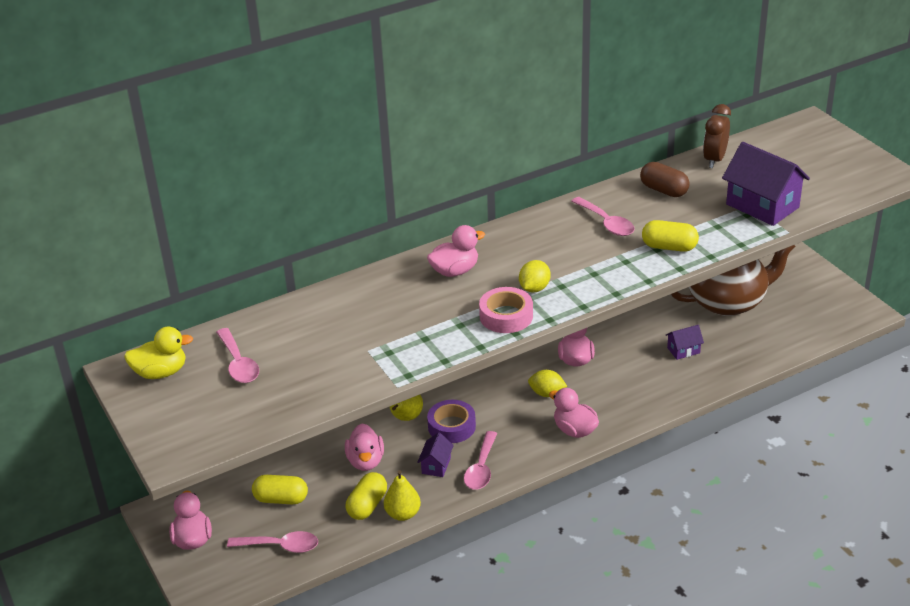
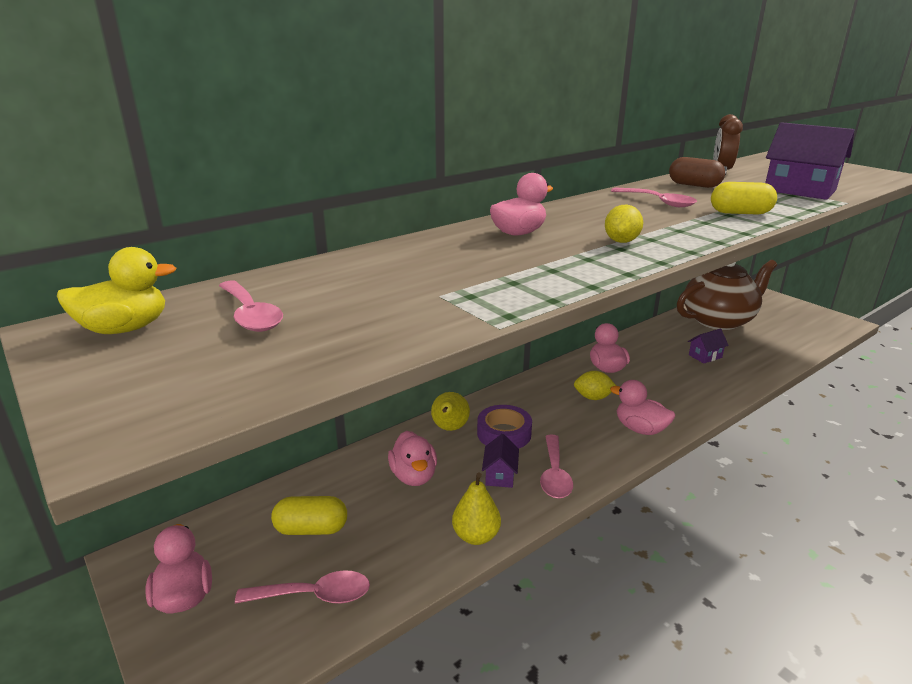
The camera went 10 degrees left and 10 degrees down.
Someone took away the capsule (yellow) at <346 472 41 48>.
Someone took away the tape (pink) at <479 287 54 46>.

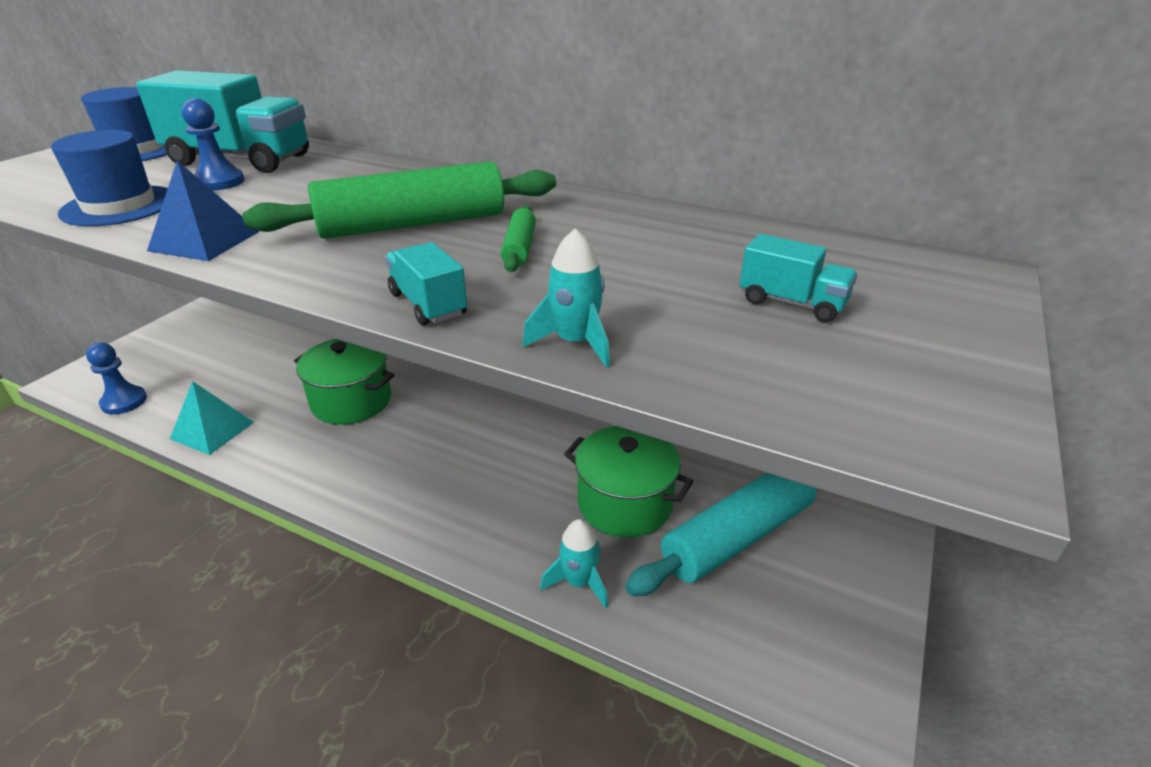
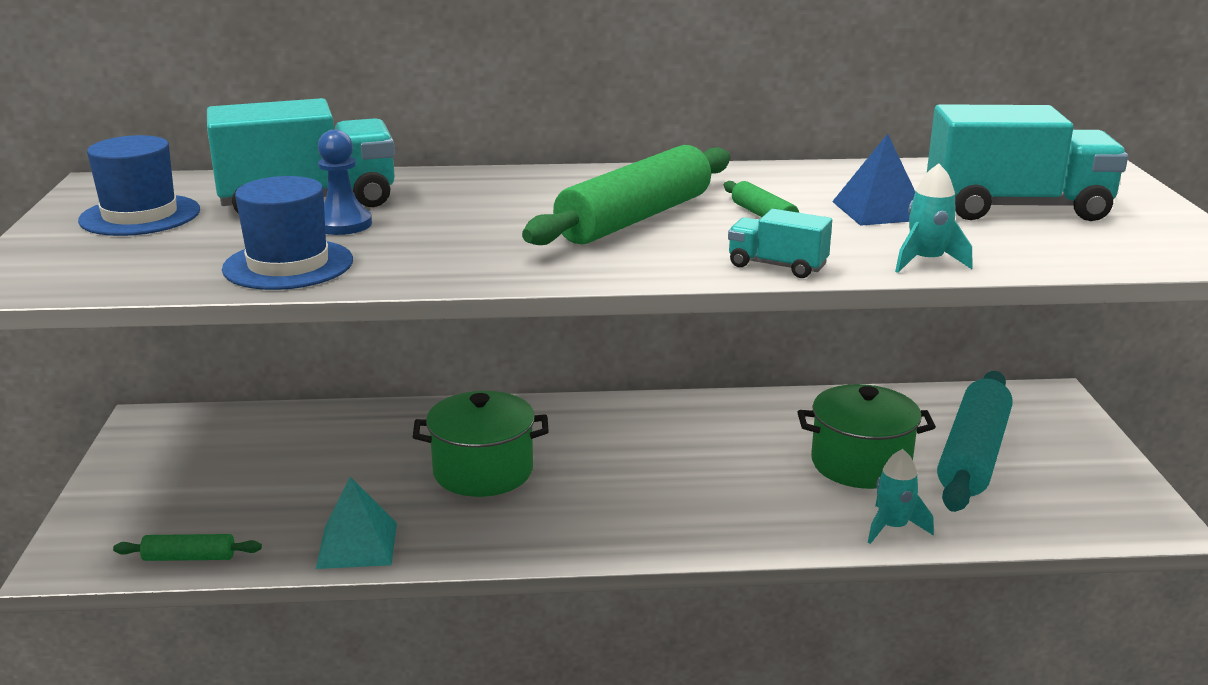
The camera went 30 degrees left and 10 degrees down.
Someone carried the pyramid (blue) from <147 161 113 100> to <832 134 83 92>.
Someone swapped the pawn (blue) at <86 343 61 72> for the rolling pin (green) at <113 534 149 27>.
Someone scaled the truck (turquoise) at <739 234 119 88> by 2.06.

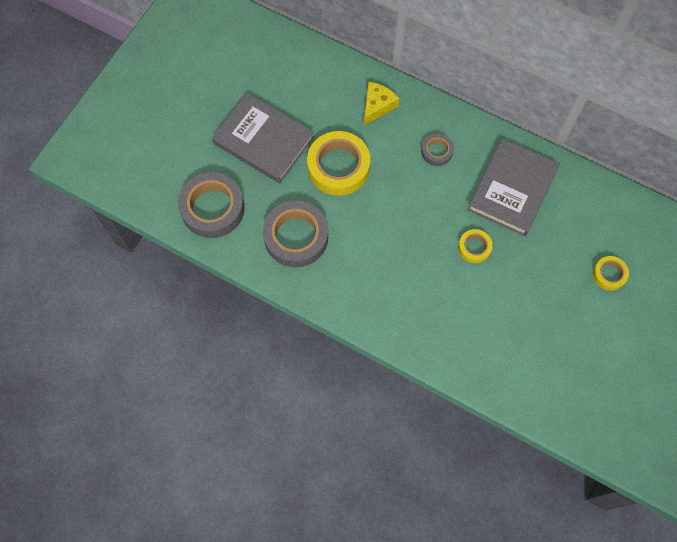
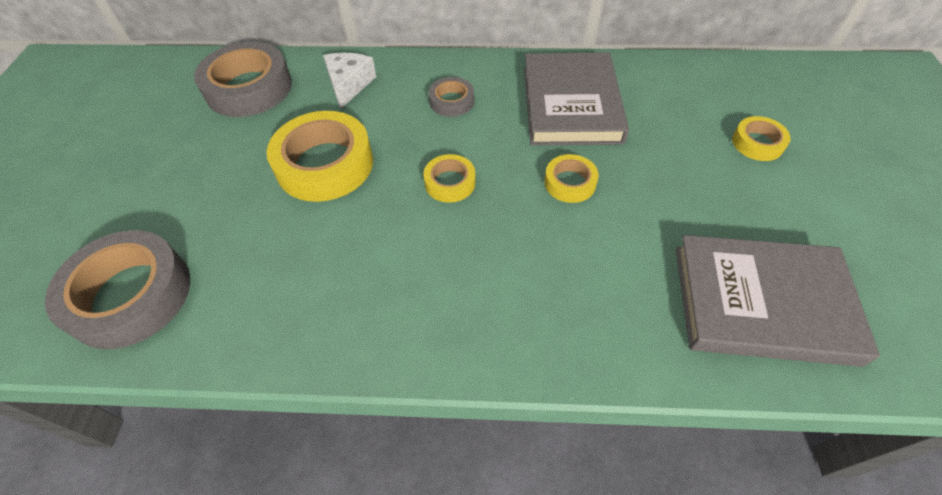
The camera went 25 degrees left and 15 degrees down.
Someone put down the tape (yellow) at <423 154 53 49>.
Someone carried the book (grey) from <212 93 102 90> to <676 235 204 132>.
Someone carried the tape (grey) from <263 200 65 67> to <194 42 98 75>.
Someone repainted the cheese (yellow) at <364 82 35 44>, which became the cheese (white) at <323 53 53 56>.

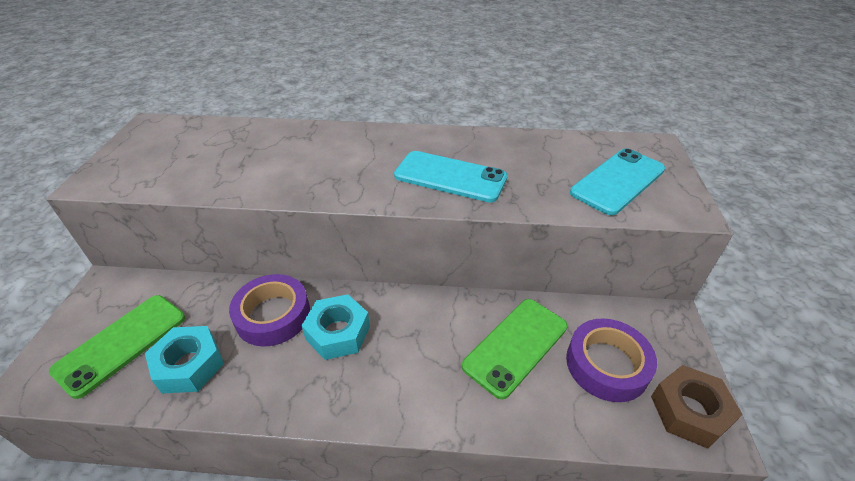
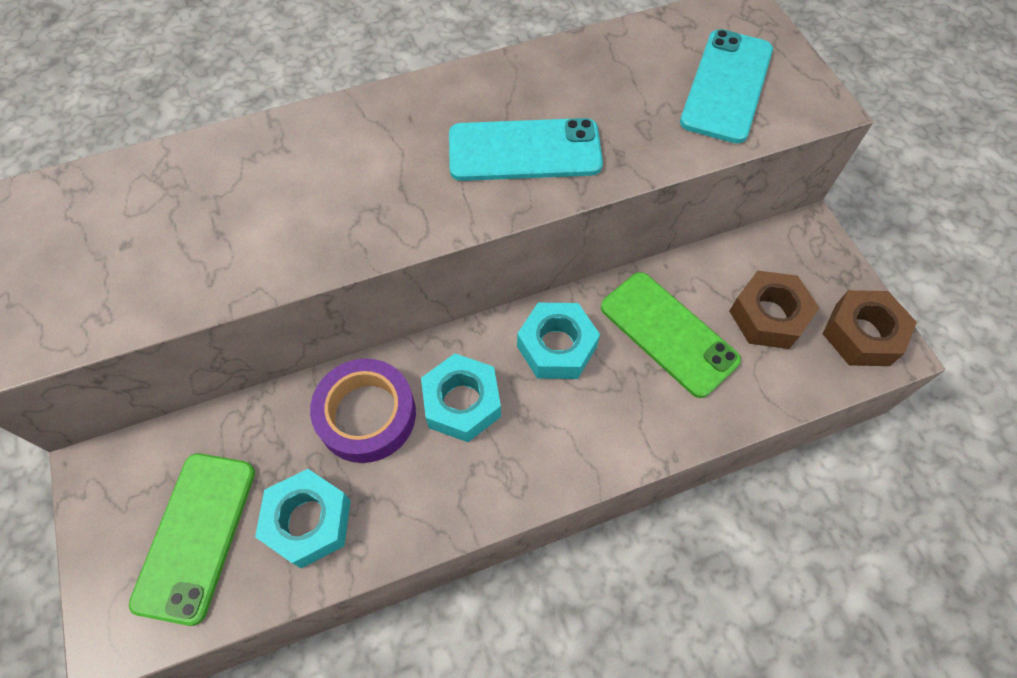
The camera went 25 degrees left and 20 degrees up.
Someone put down the nut (turquoise) at <517 303 83 76>.
Someone swapped the tape (purple) at <566 318 91 84> for the nut (brown) at <729 271 90 78>.
Someone rotated the phone (green) at <462 299 106 100> by 60 degrees counterclockwise.

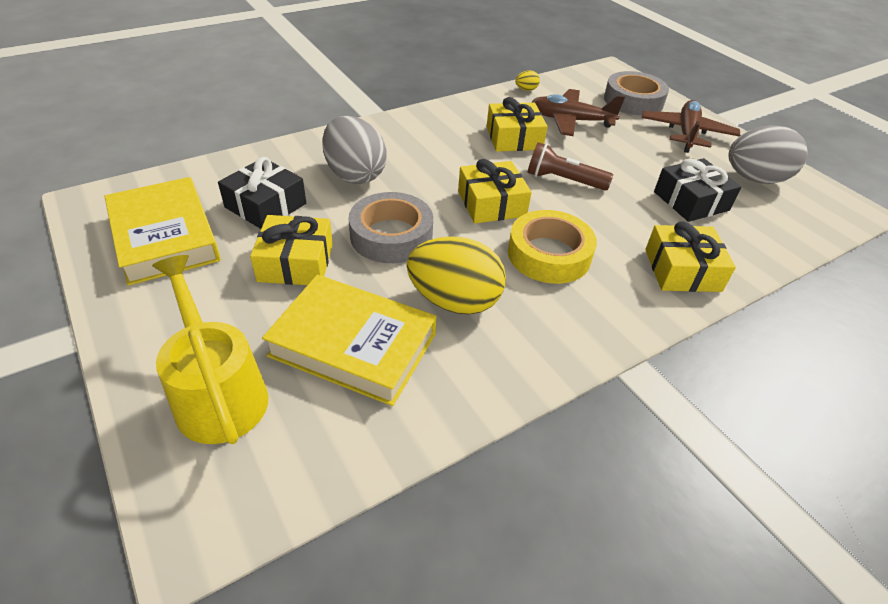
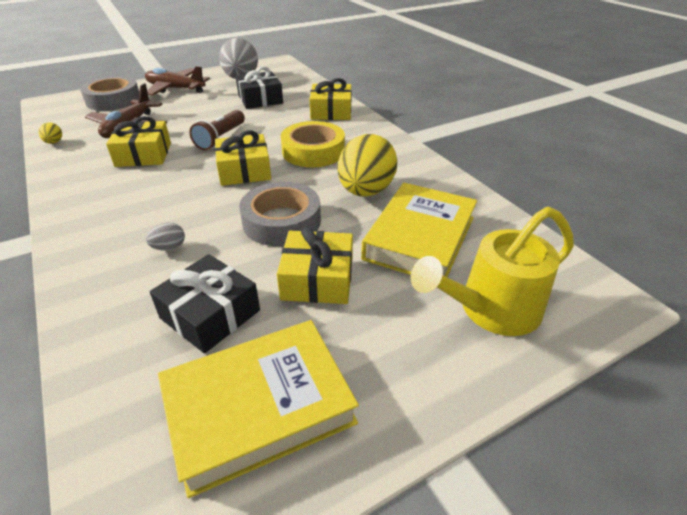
The camera went 85 degrees left and 5 degrees down.
Someone scaled the egg (grey) at <322 116 65 68> by 0.41.

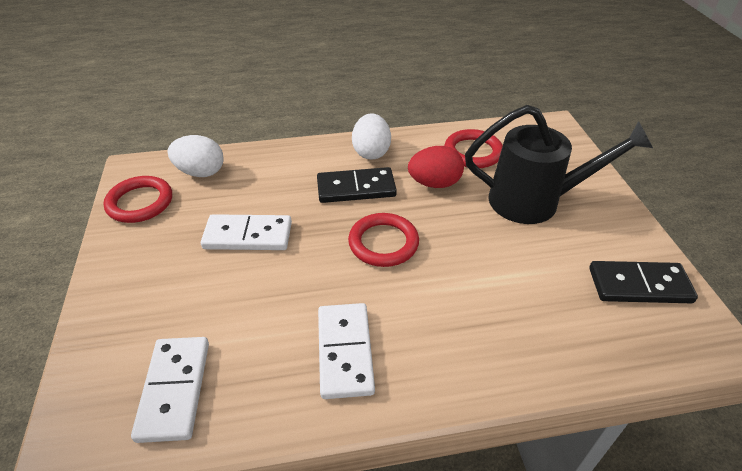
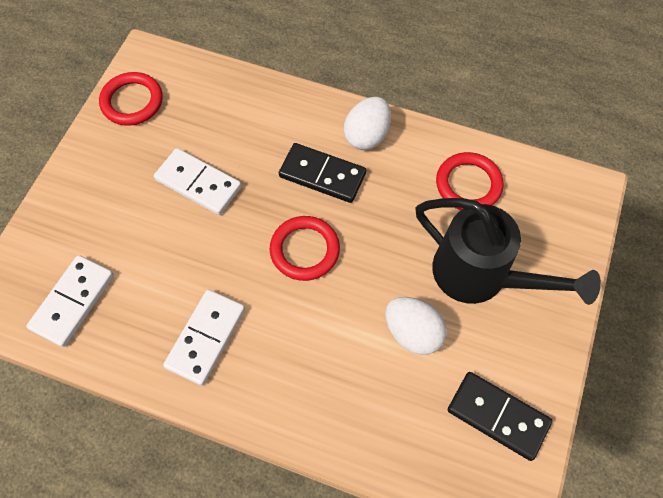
The camera went 30 degrees right and 20 degrees up.
Someone took away the egg (red) at <408 146 56 42>.
Someone carried the egg (white) from <167 135 57 42> to <385 297 62 58>.

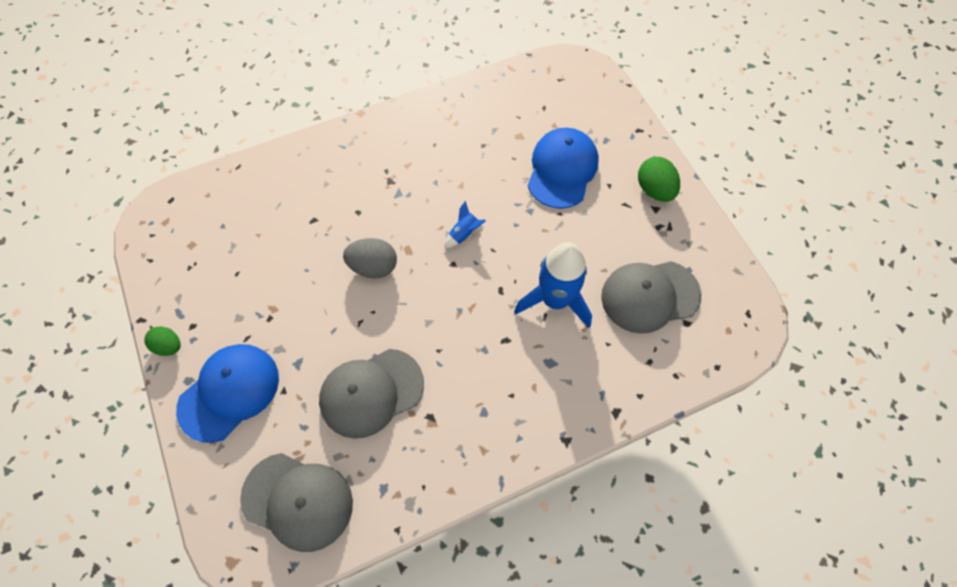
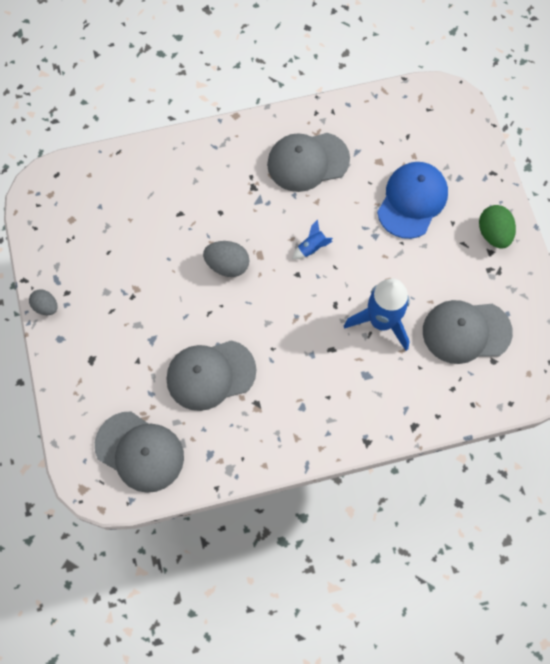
The camera went 10 degrees right and 5 degrees up.
Someone took away the cap (blue) at <176 344 103 99>.
Someone put down the cap (grey) at <267 133 83 59>.
Someone repainted the egg (green) at <144 326 36 30>, which became the egg (grey) at <29 289 29 26>.

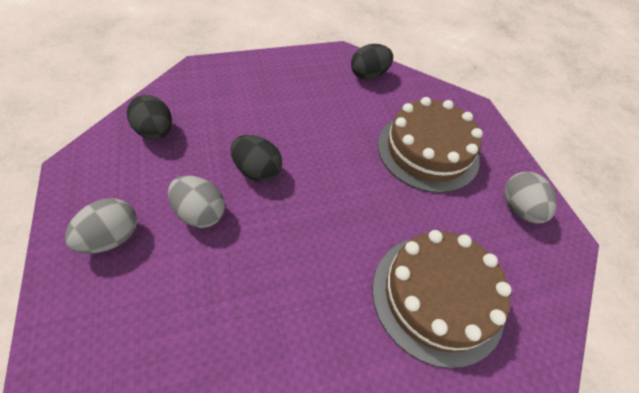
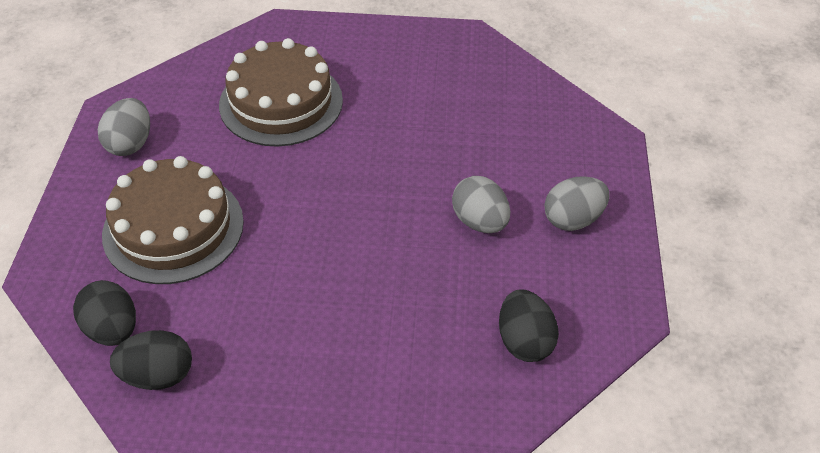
The camera went 155 degrees left and 5 degrees down.
Someone carried the egg (black) from <230 135 52 47> to <73 280 63 66>.

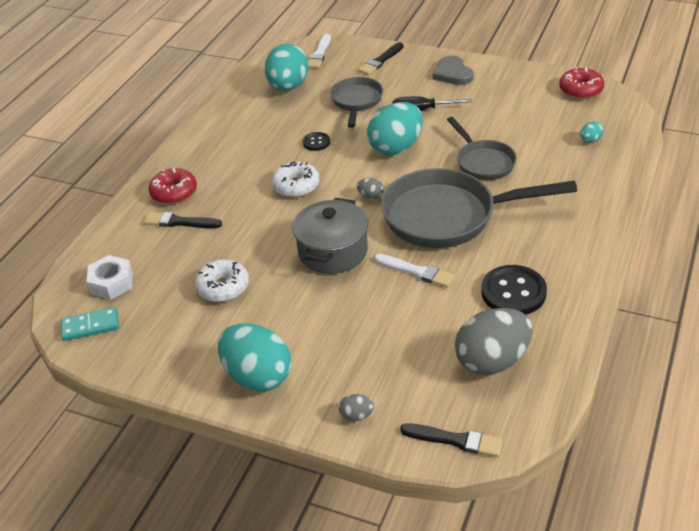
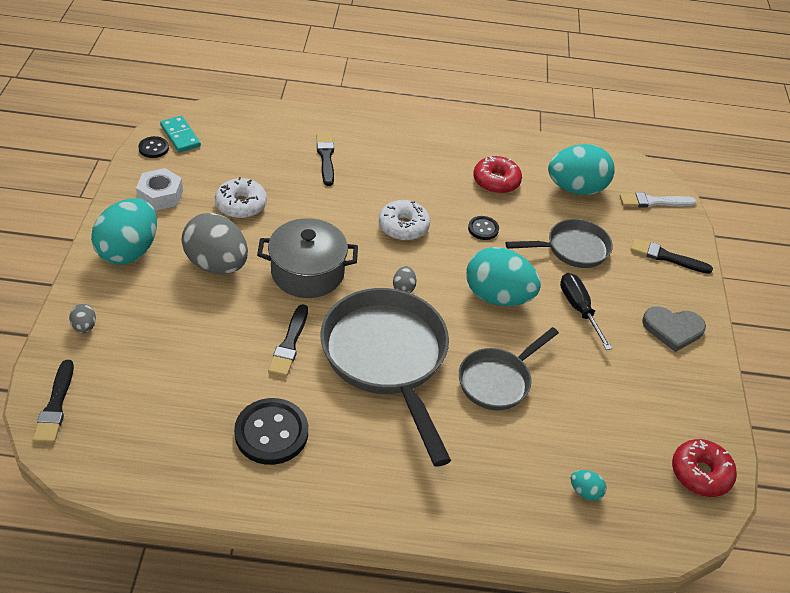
The camera went 65 degrees right and 5 degrees up.
Someone put down the button (black) at <138 136 31 22>.
Someone carried the nut (white) from <86 255 47 45> to <136 168 47 43>.
Someone carried the donut (red) from <149 168 48 36> to <473 156 49 38>.
Someone carried the egg (grey) from <455 308 78 67> to <181 213 67 61>.
Someone repainted the brush (white) at <374 254 81 34>, which became the brush (black) at <268 304 40 73>.
Someone rotated the heart (grey) at <432 56 42 29> by 135 degrees counterclockwise.

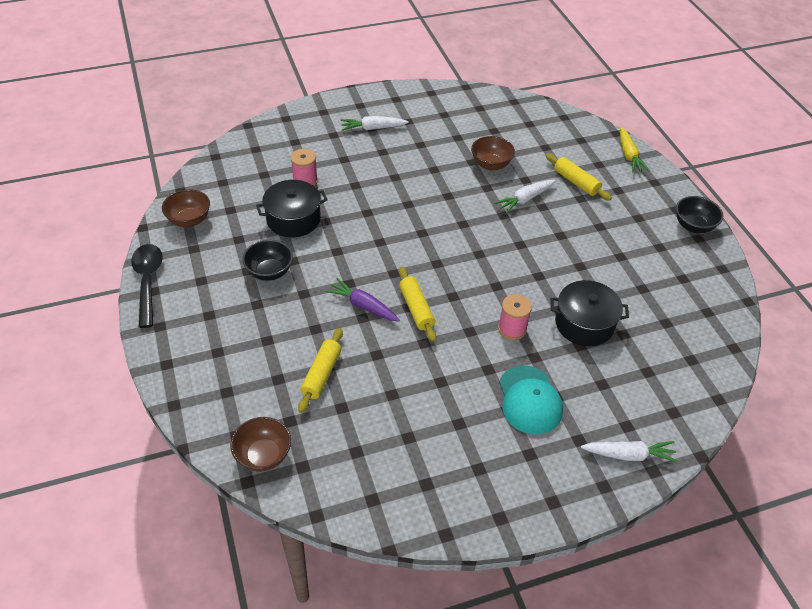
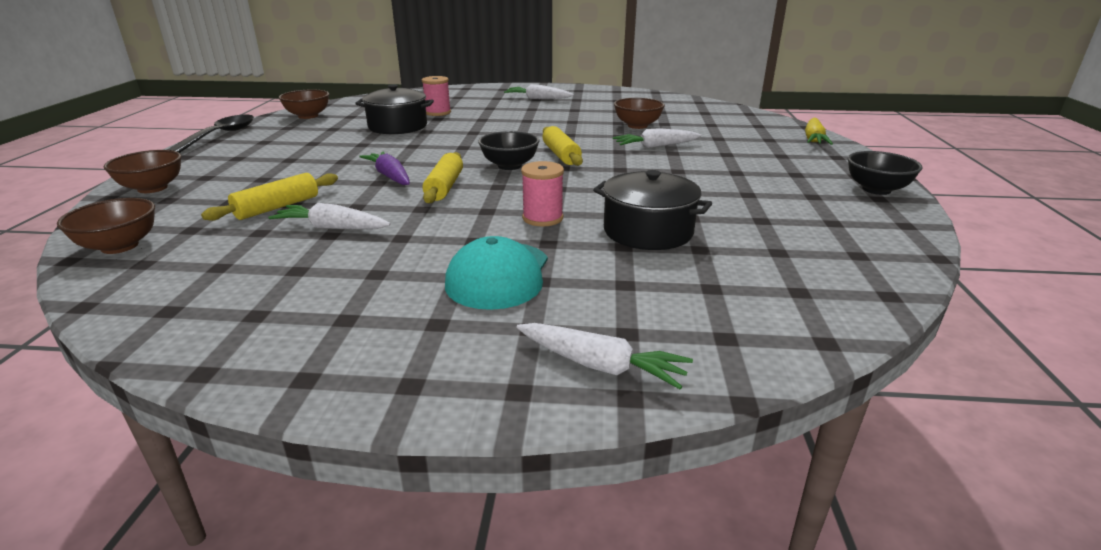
The camera went 25 degrees right and 20 degrees down.
Someone put down the bowl (brown) at <104 150 77 43>.
Someone put down the carrot (white) at <268 203 123 26>.
Someone carried the bowl (black) from <242 240 51 41> to <478 131 61 39>.
Someone carried the rolling pin (yellow) from <545 153 67 48> to <543 126 40 40>.

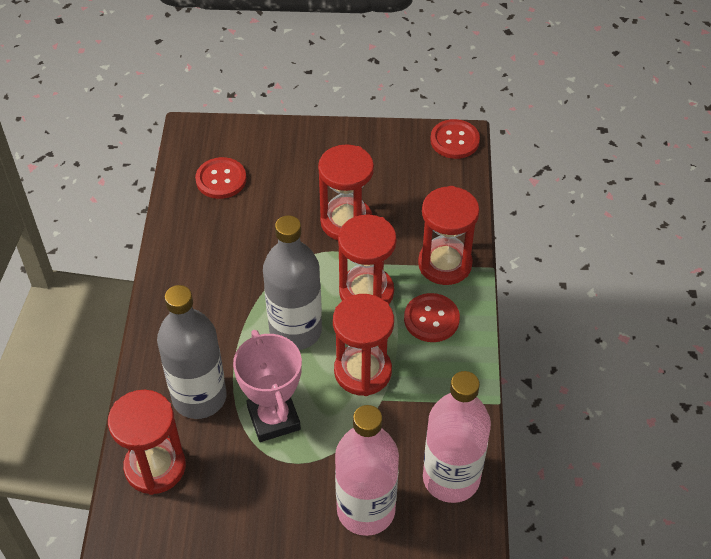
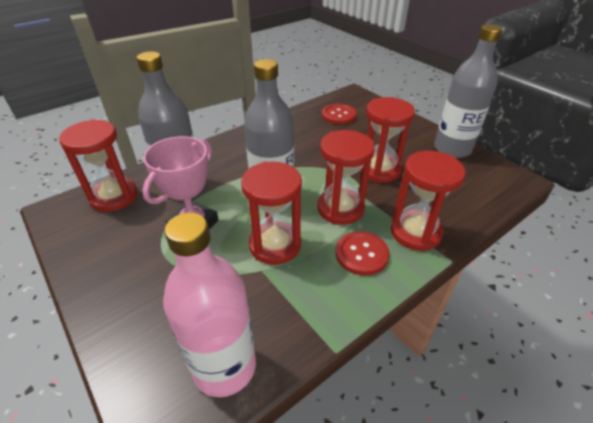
The camera went 50 degrees right and 10 degrees down.
Someone took away the bottle (pink) at <335 405 64 131>.
Someone took away the button (red) at <430 119 50 40>.
Someone put down the bottle (grey) at <434 24 69 134>.

